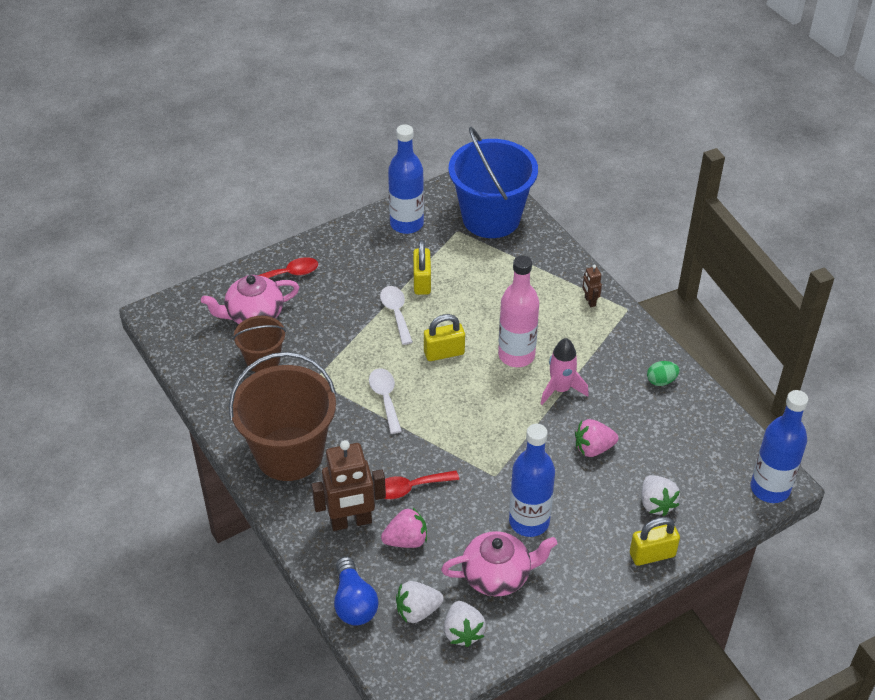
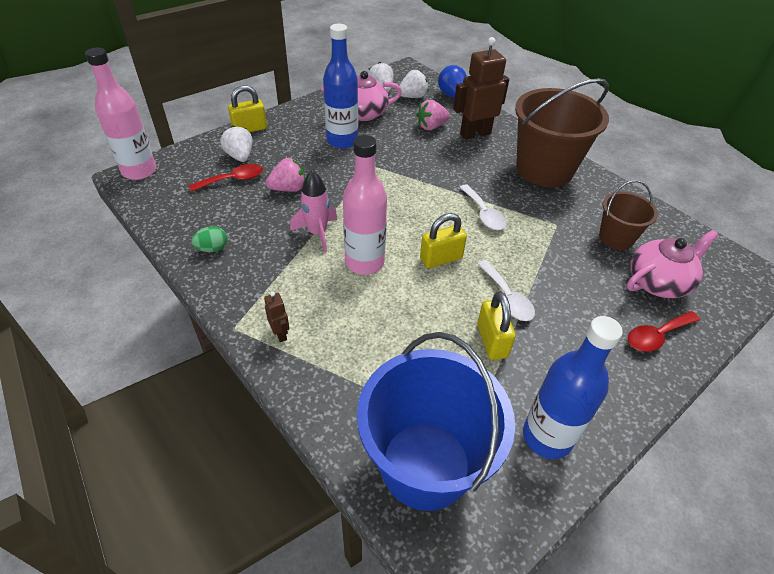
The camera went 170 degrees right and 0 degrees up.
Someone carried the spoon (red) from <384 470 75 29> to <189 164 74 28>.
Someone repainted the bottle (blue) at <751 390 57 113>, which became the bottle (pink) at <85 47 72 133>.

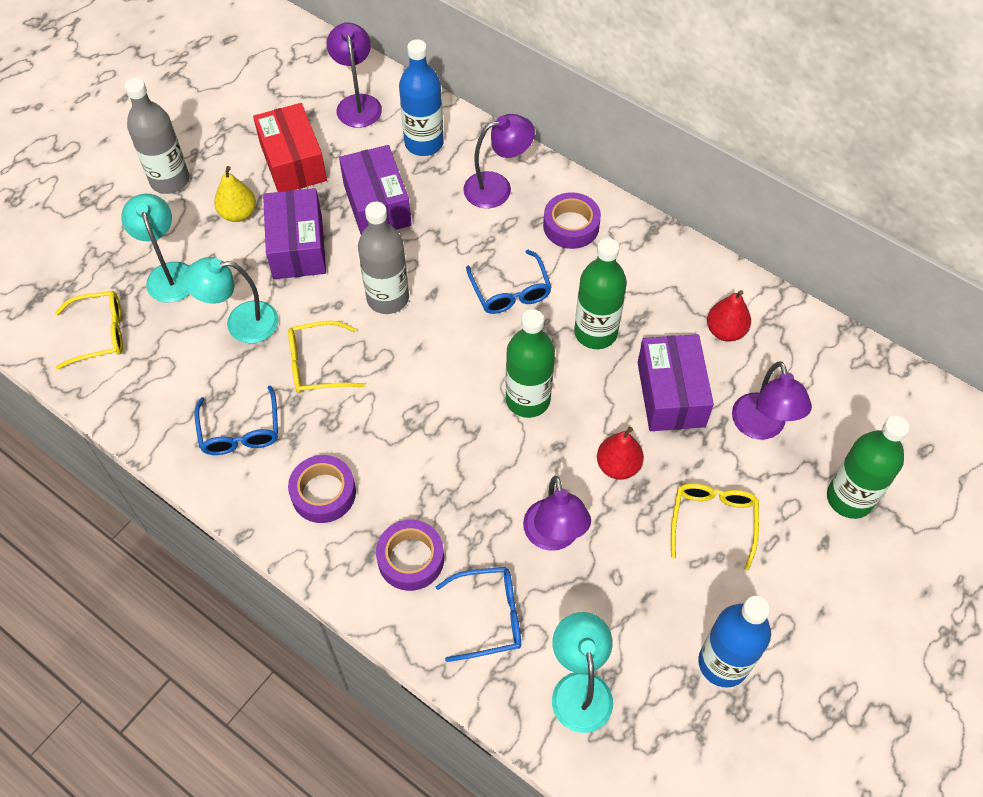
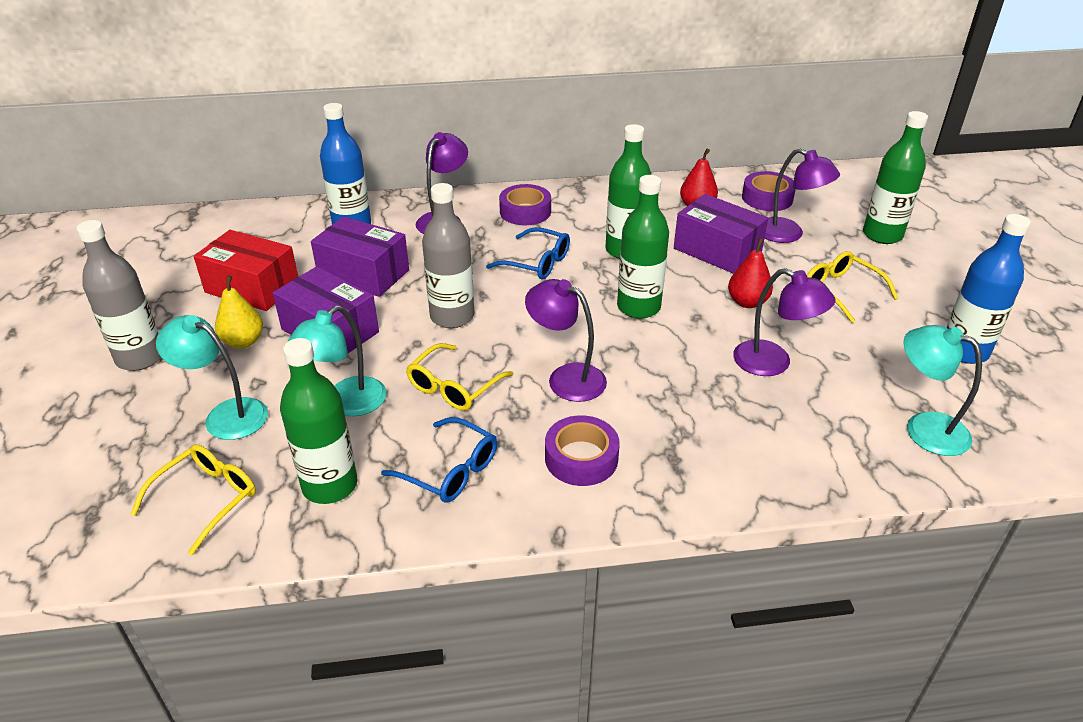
The camera went 45 degrees left and 20 degrees down.
Someone took away the glasses (blue) at <435 567 86 95>.
Someone put down the bottle (green) at <280 338 77 166>.
Someone carried the lamp (purple) from <327 22 55 106> to <525 279 82 123>.
Someone carried the tape (purple) from <376 520 68 71> to <742 171 54 40>.

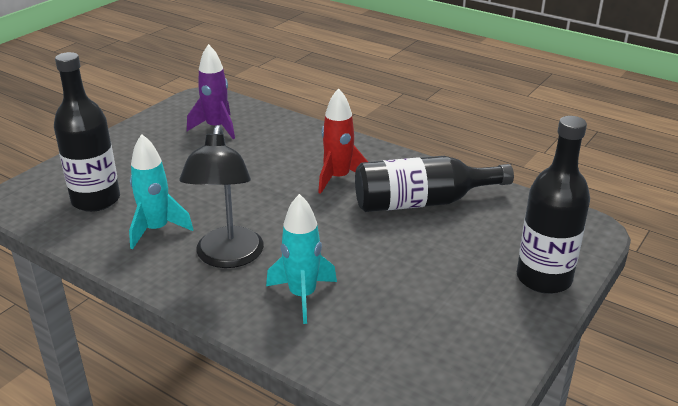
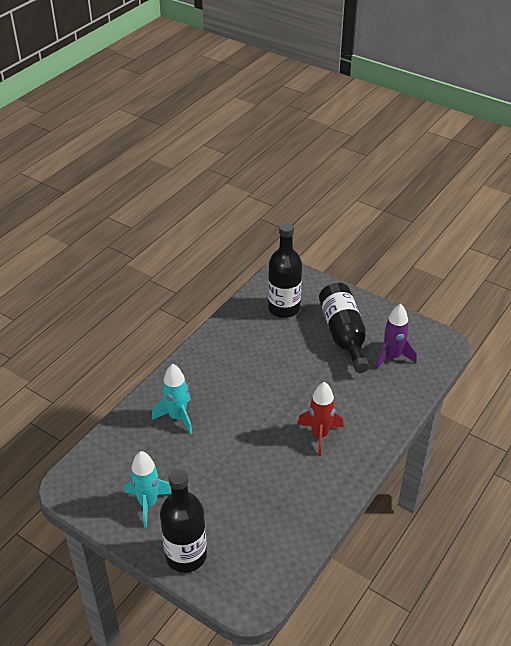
The camera went 90 degrees right and 10 degrees up.
Someone took away the lamp (black) at <179 125 85 143>.
Someone carried the rocket (turquoise) from <129 134 65 115> to <125 451 46 77>.
Someone carried the bottle (black) from <355 156 159 56> to <319 283 50 90>.

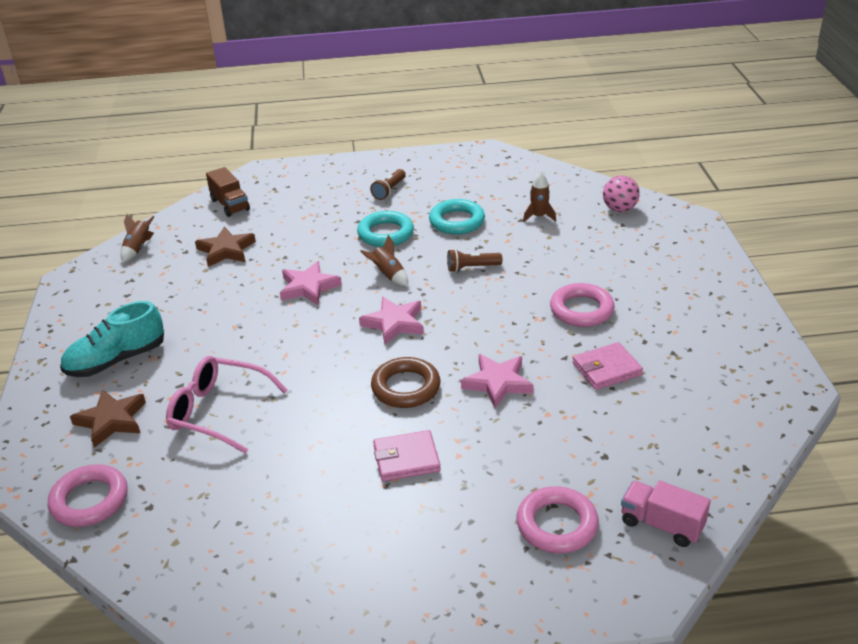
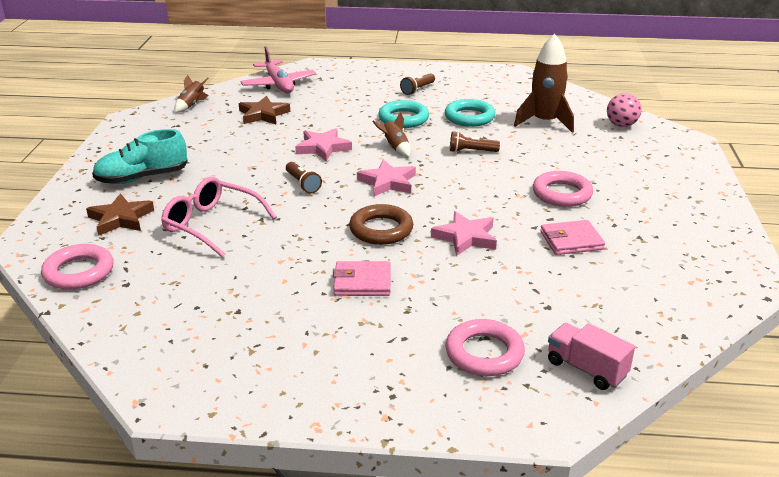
The camera went 10 degrees right and 5 degrees down.
Someone put down the flashlight (brown) at <286 162 36 31>.
Someone swapped the truck (brown) at <206 167 44 50> for the plane (pink) at <240 46 76 47>.
Someone scaled the rocket (brown) at <523 172 33 50> by 1.94.

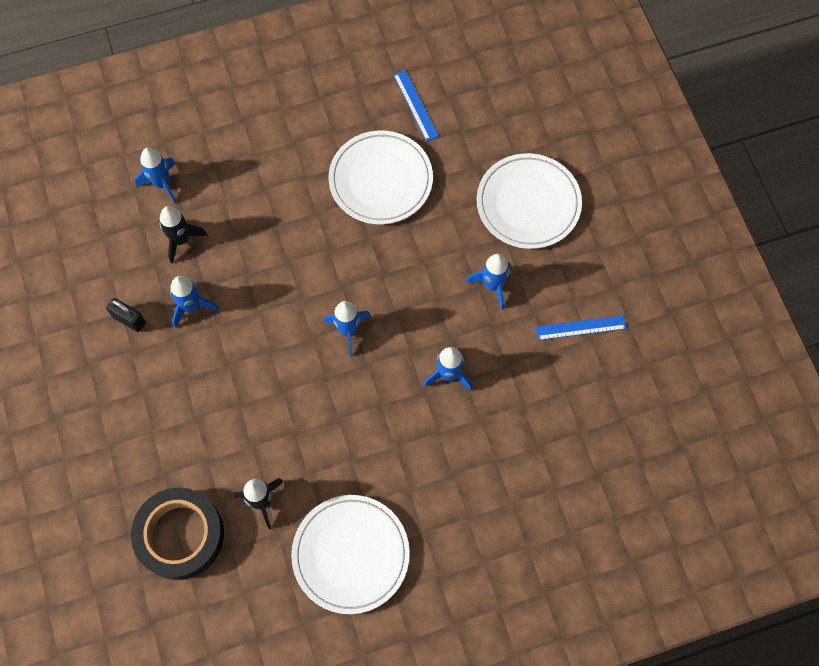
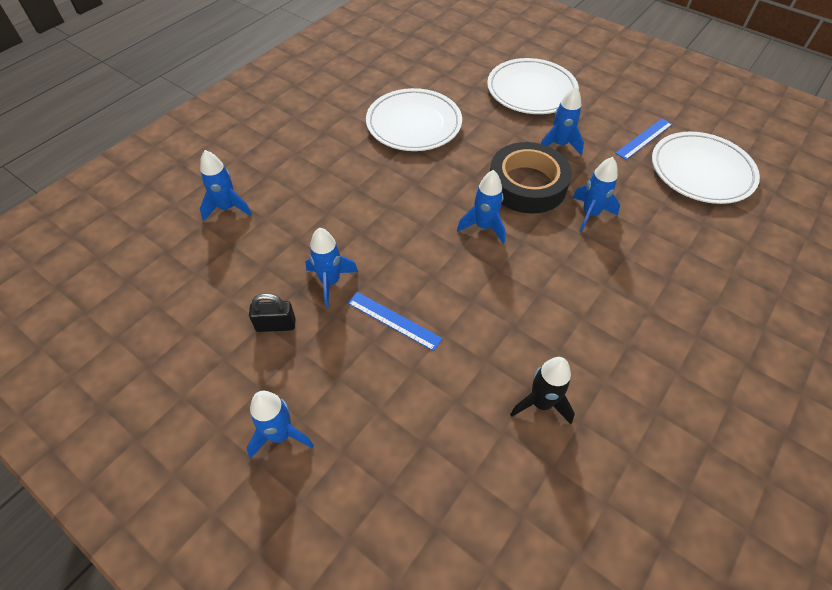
The camera went 35 degrees left and 15 degrees down.
Someone took away the rocket (black) at <159 206 49 58>.
Someone put down the rocket (blue) at <247 391 67 68>.
Someone carried the tape (black) from <131 487 93 93> to <490 142 82 72>.
Someone carried the plate (white) from <291 495 119 119> to <652 132 108 72>.
Someone carried the ruler (blue) from <393 70 46 71> to <348 292 95 59>.

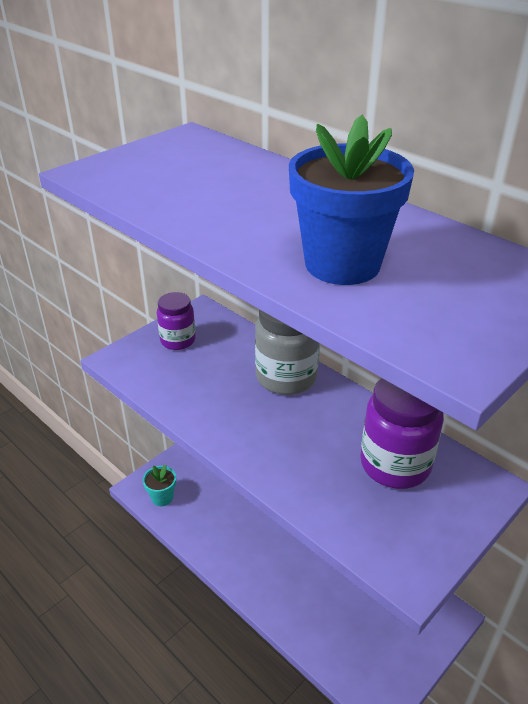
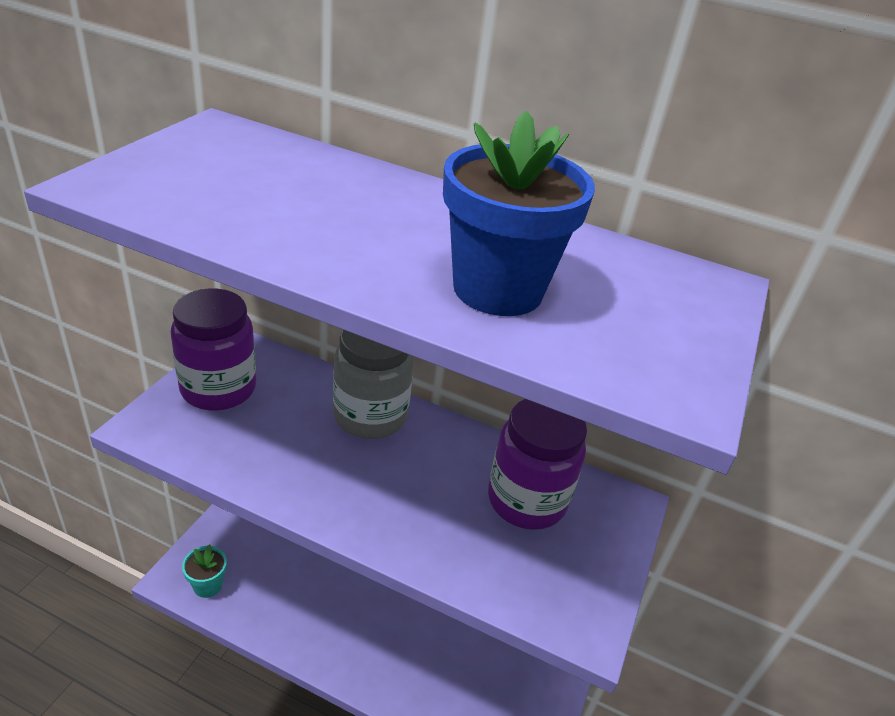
The camera went 25 degrees left and 0 degrees up.
Someone scaled the jar (purple) at <157 292 39 58> by 1.62.

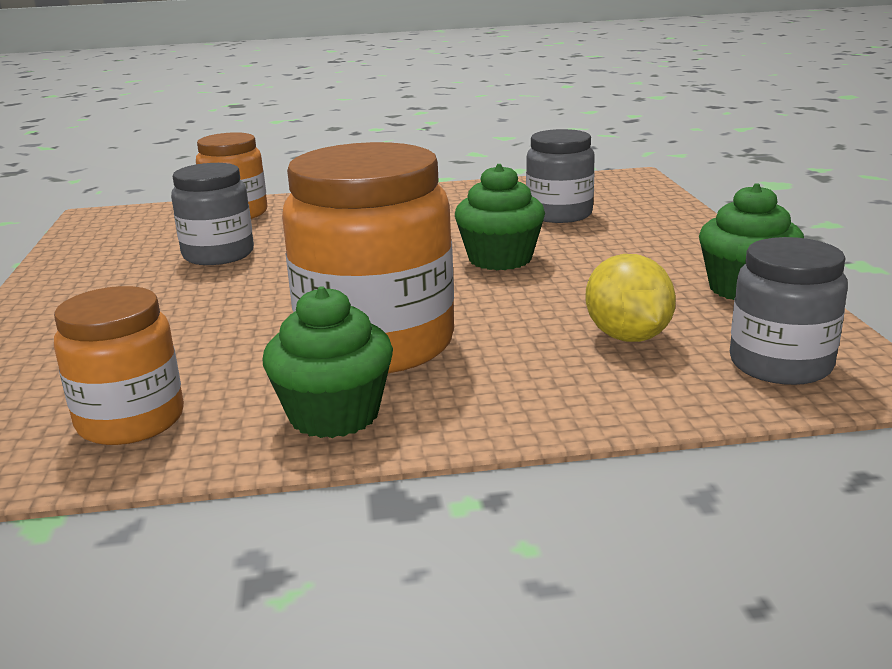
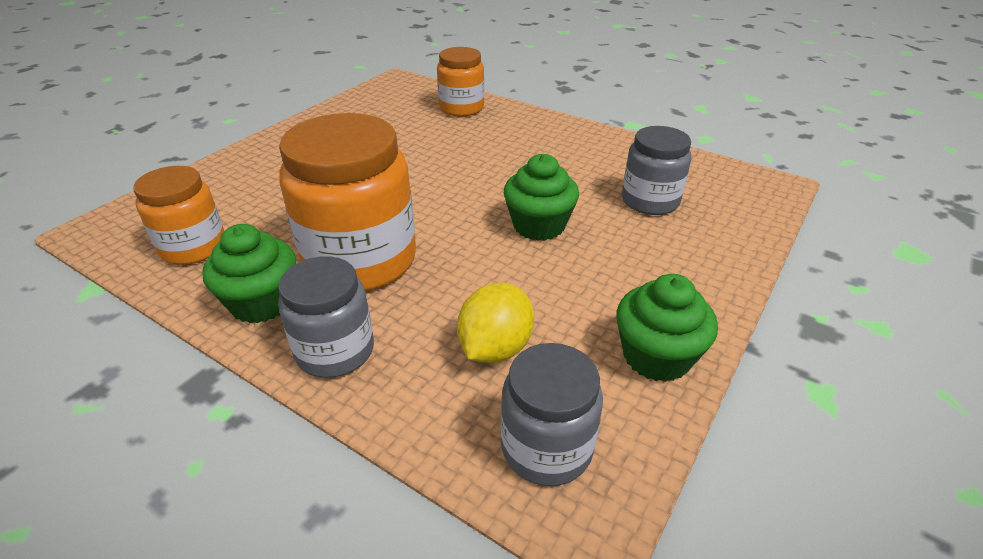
The camera went 40 degrees right and 15 degrees up.
Someone carried the jar (grey) from <171 163 83 102> to <278 256 96 122>.

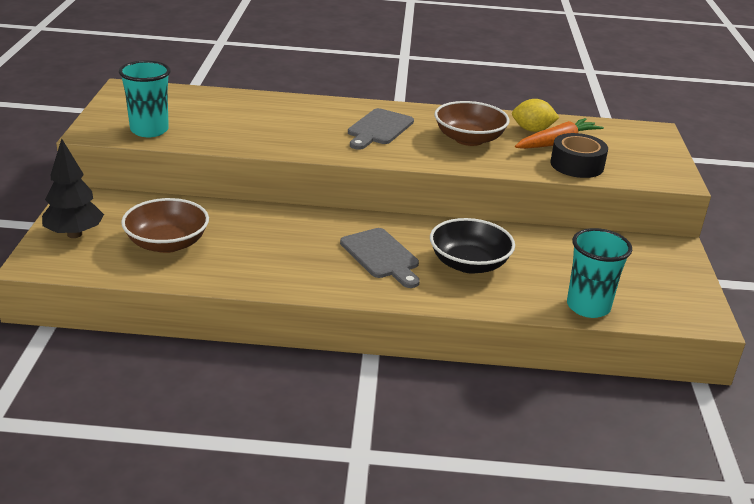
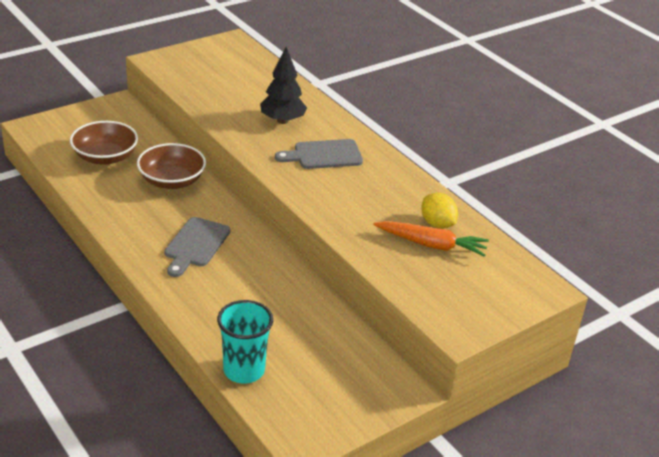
The camera went 50 degrees right and 5 degrees up.
Someone took away the cup (turquoise) at <119 61 52 76>.
Someone took away the bowl (black) at <430 218 85 56>.
Someone took away the tape (black) at <550 133 58 45>.
Someone carried the tree (black) from <42 138 62 100> to <260 47 47 77>.
Someone carried the bowl (brown) from <434 101 76 45> to <137 143 69 46>.

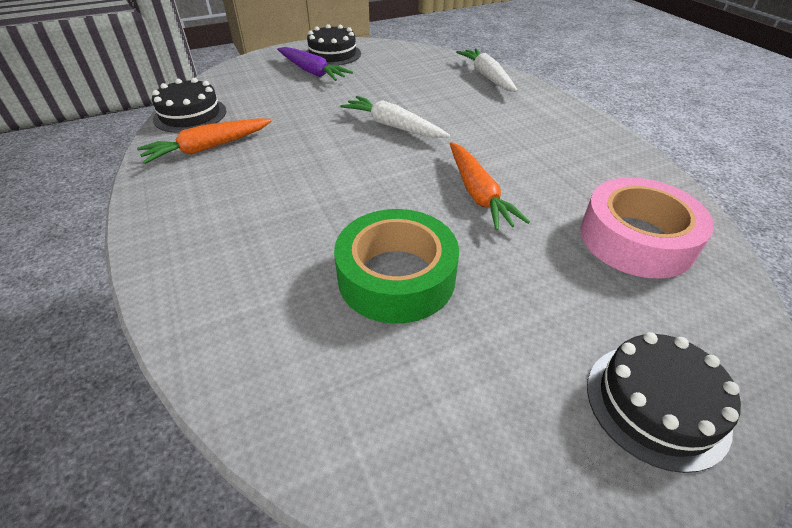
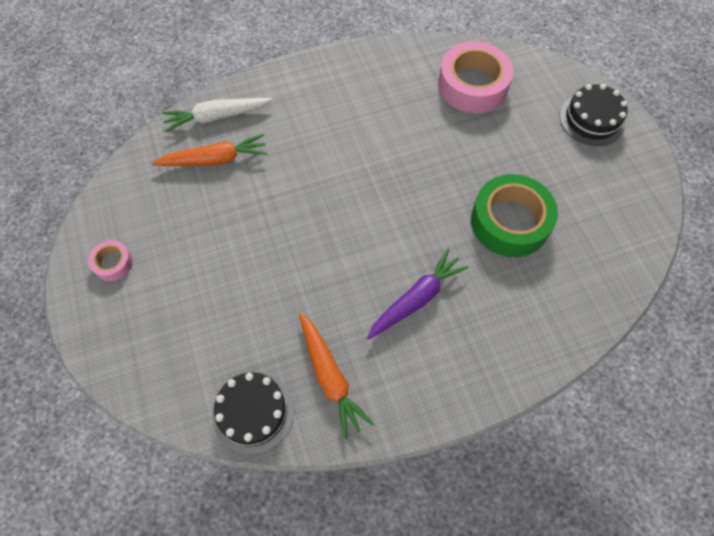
The camera went 85 degrees left and 20 degrees up.
Someone took away the carrot (white) at <340 96 110 42>.
Someone carried the carrot (purple) from <277 47 76 34> to <367 249 102 91>.
Someone carried the carrot (orange) from <450 142 80 89> to <151 134 117 32>.
Someone swapped the cake (black) at <306 24 55 42> for the tape (pink) at <88 240 45 41>.

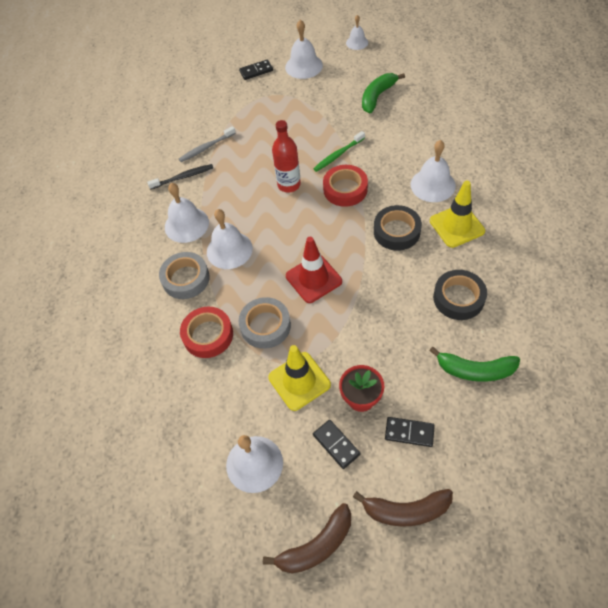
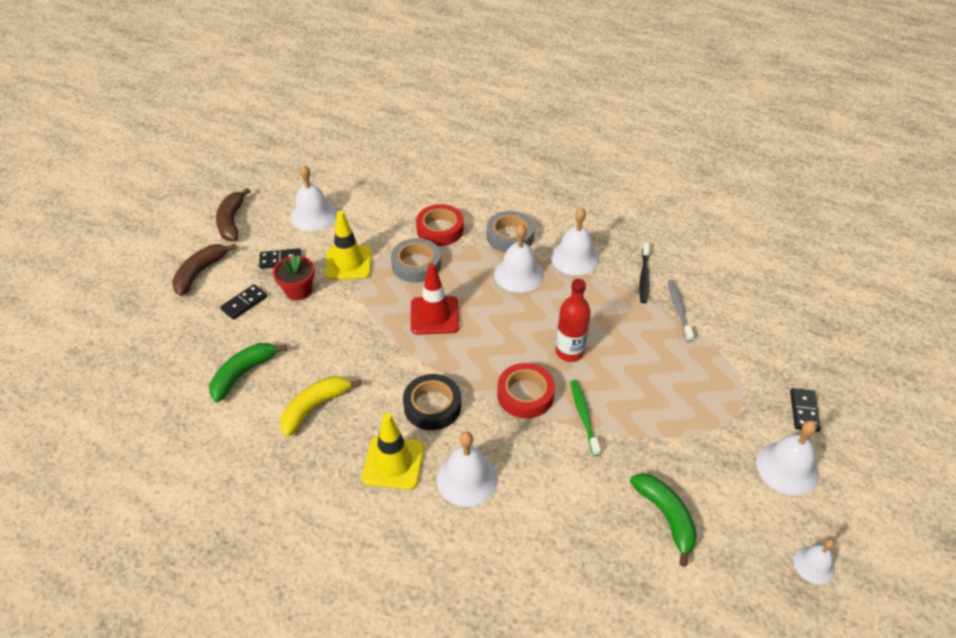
The camera went 115 degrees right and 10 degrees down.
Someone swapped the tape (black) at <433 270 54 50> for the banana (yellow) at <280 376 81 61>.

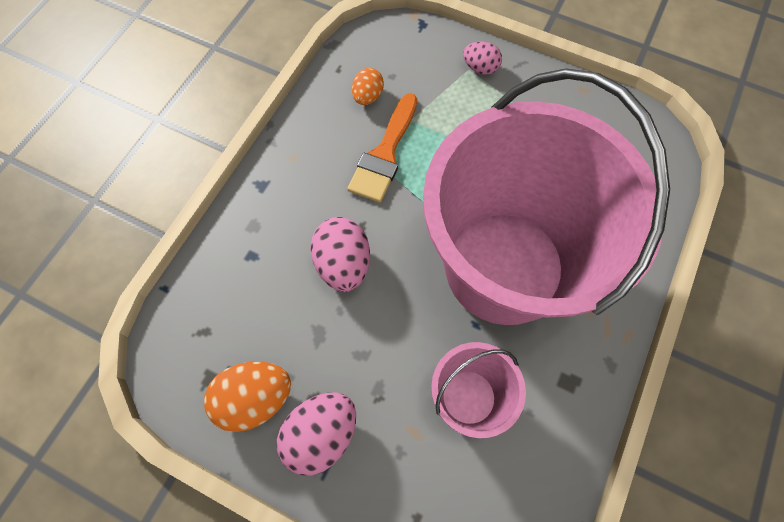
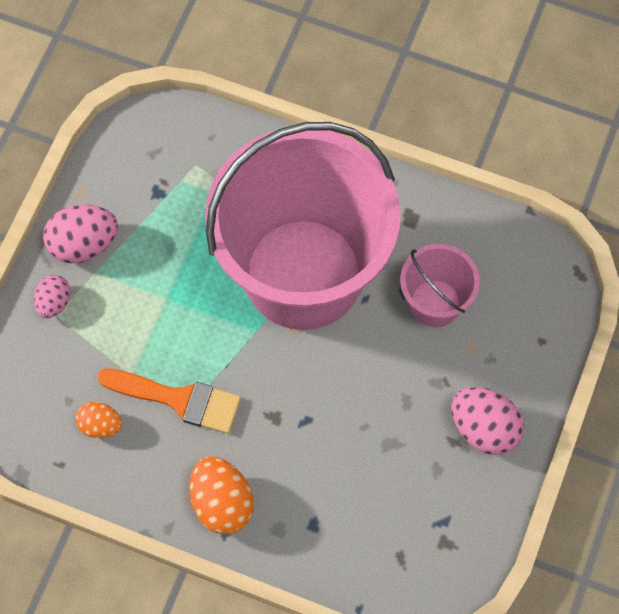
The camera went 95 degrees left and 0 degrees up.
Someone carried the egg (orange) from <204 361 87 71> to <189 456 65 78>.
Someone carried the egg (pink) from <310 217 60 75> to <43 204 75 60>.

